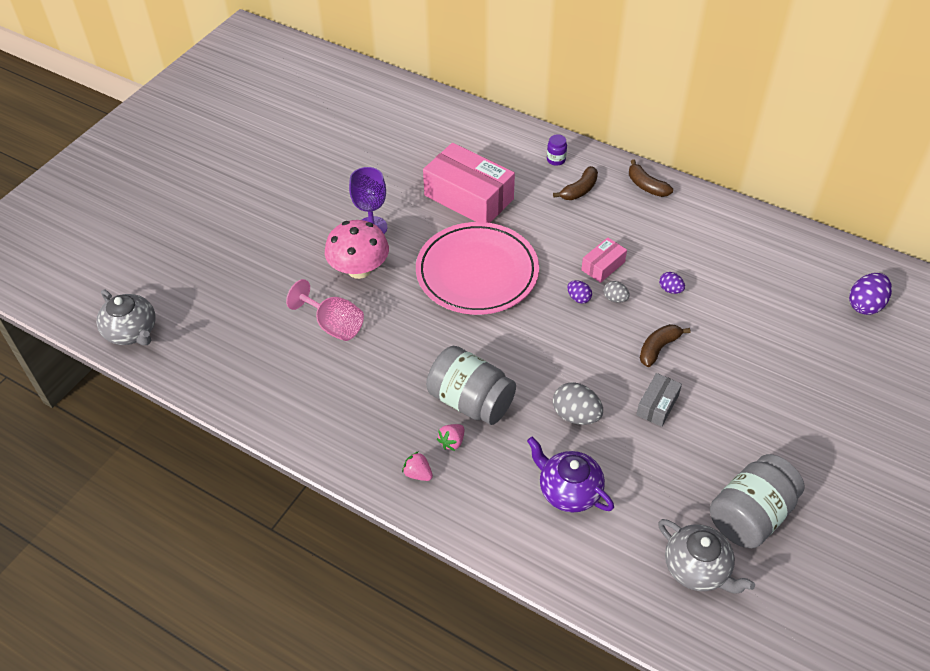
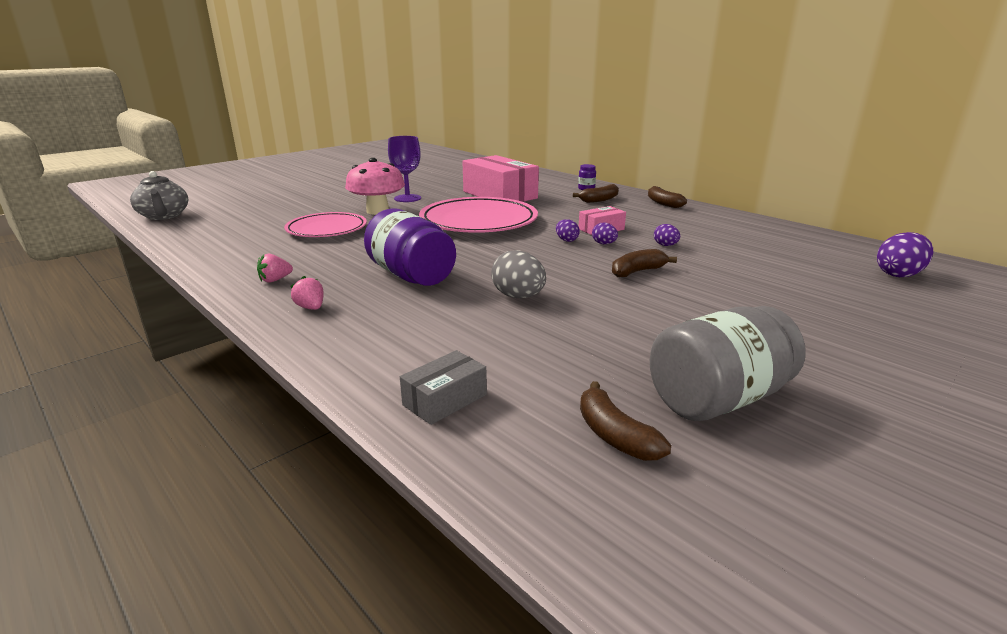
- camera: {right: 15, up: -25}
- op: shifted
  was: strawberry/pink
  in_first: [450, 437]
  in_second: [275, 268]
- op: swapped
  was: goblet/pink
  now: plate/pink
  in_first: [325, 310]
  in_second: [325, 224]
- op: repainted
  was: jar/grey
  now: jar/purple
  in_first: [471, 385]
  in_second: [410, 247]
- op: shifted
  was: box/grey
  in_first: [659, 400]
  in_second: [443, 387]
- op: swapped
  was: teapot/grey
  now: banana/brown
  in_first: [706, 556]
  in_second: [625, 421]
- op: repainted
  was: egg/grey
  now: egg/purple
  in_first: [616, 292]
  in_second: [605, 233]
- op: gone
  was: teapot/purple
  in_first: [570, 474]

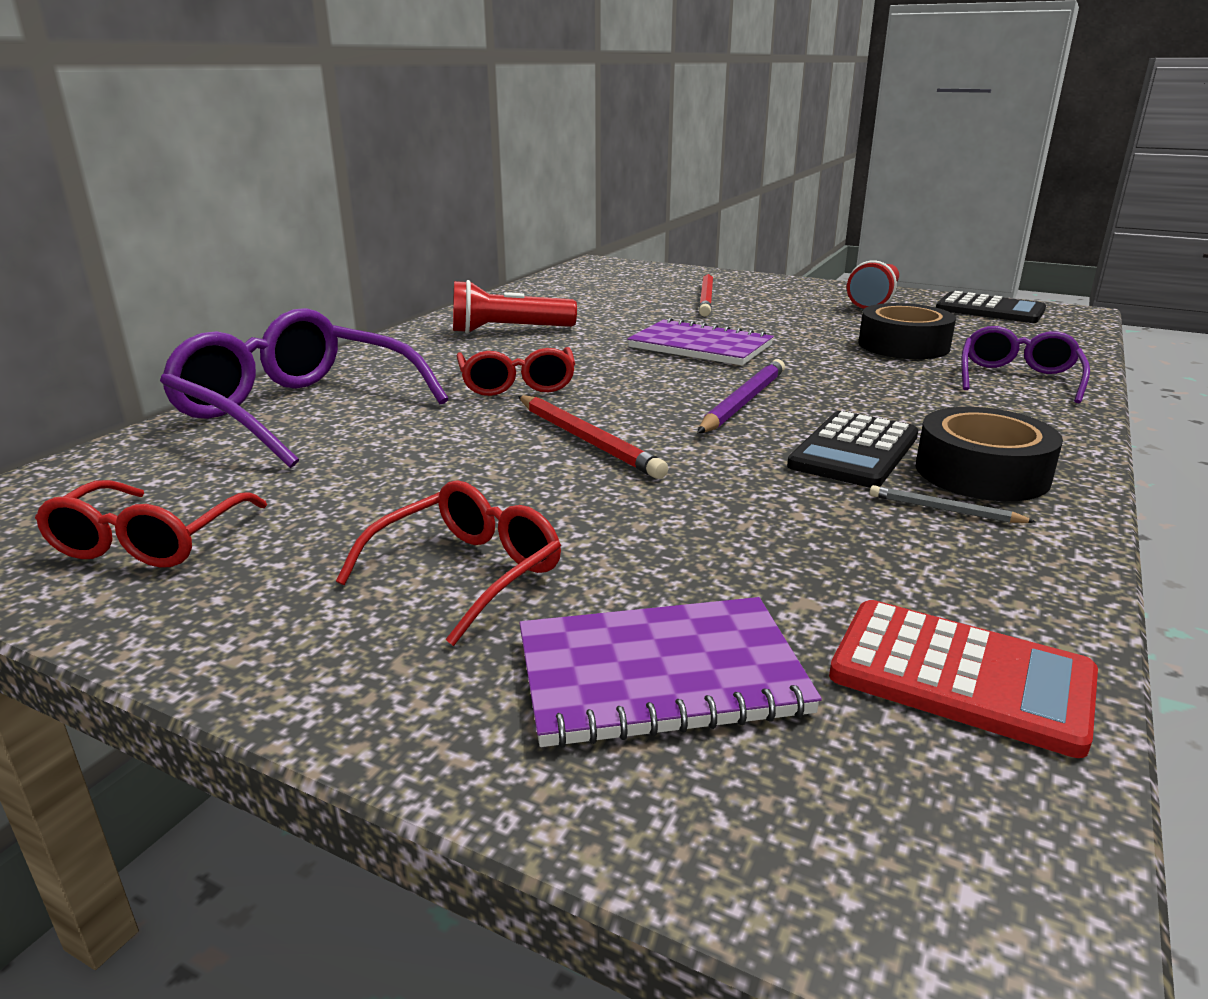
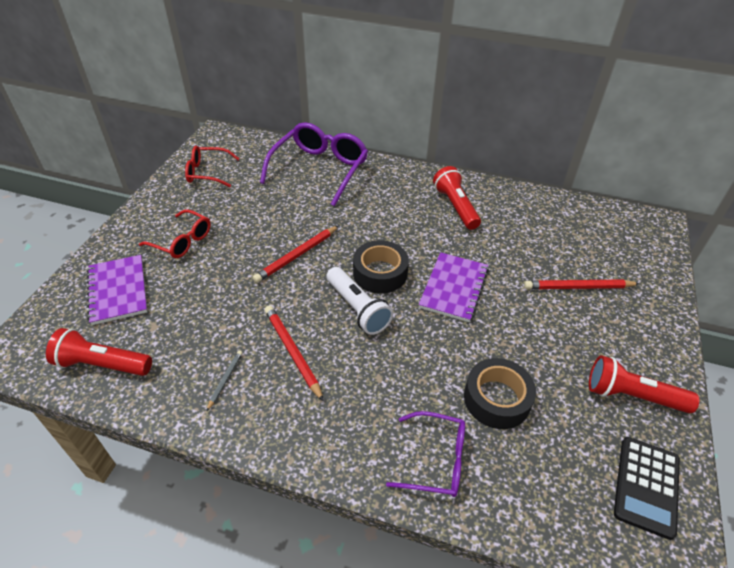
- camera: {right: 80, up: 20}
- op: swapped
  was: calculator/red
  now: flashlight/red
  in_first: [963, 679]
  in_second: [99, 352]
- op: swapped
  was: calculator/black
  now: pencil/red
  in_first: [853, 449]
  in_second: [294, 353]
- op: swapped
  was: pencil/purple
  now: flashlight/white
  in_first: [741, 396]
  in_second: [360, 301]
- op: shifted
  was: tape/black
  in_first: [989, 454]
  in_second: [381, 266]
- op: gone
  was: glasses/red
  in_first: [516, 371]

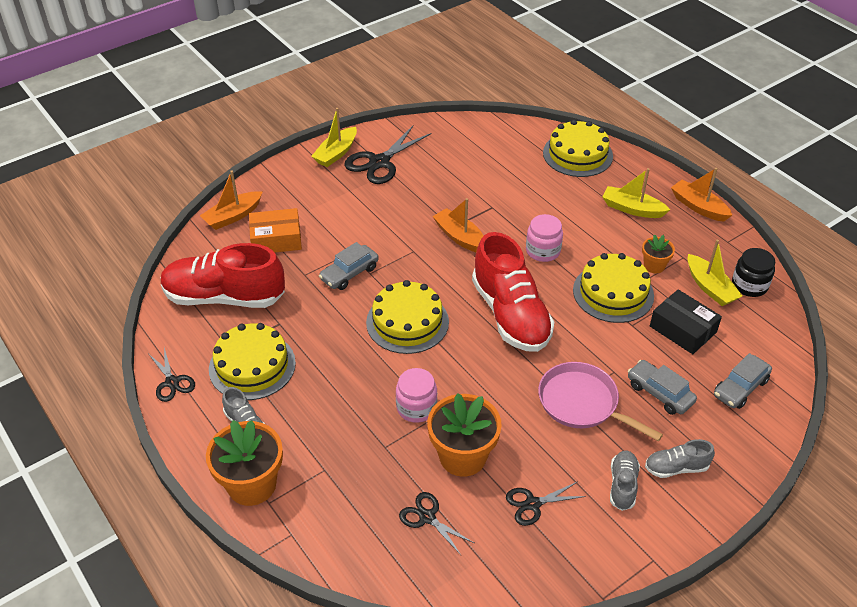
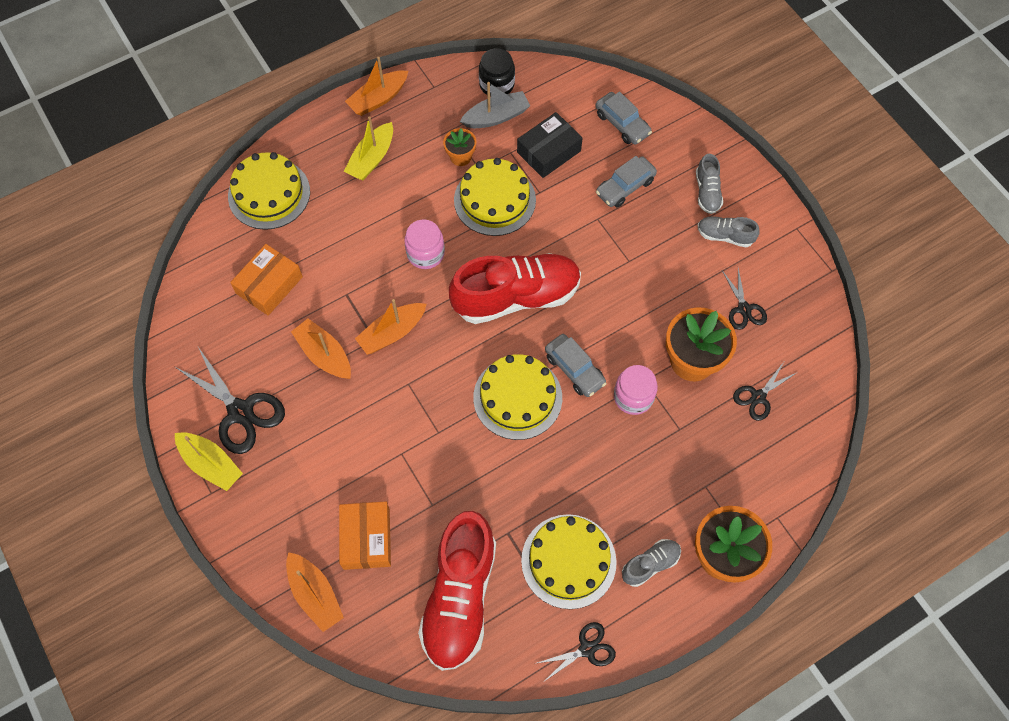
- camera: {right: -85, up: 20}
- op: new
  now: box/orange
  in_second: [266, 280]
- op: new
  now: boat/orange
  in_second: [321, 349]
- op: repainted
  was: boat/yellow
  now: boat/grey
  in_first: [715, 273]
  in_second: [495, 105]
- op: shifted
  was: car/grey
  in_first: [349, 266]
  in_second: [576, 365]
- op: gone
  was: pan/pink
  in_first: [600, 401]

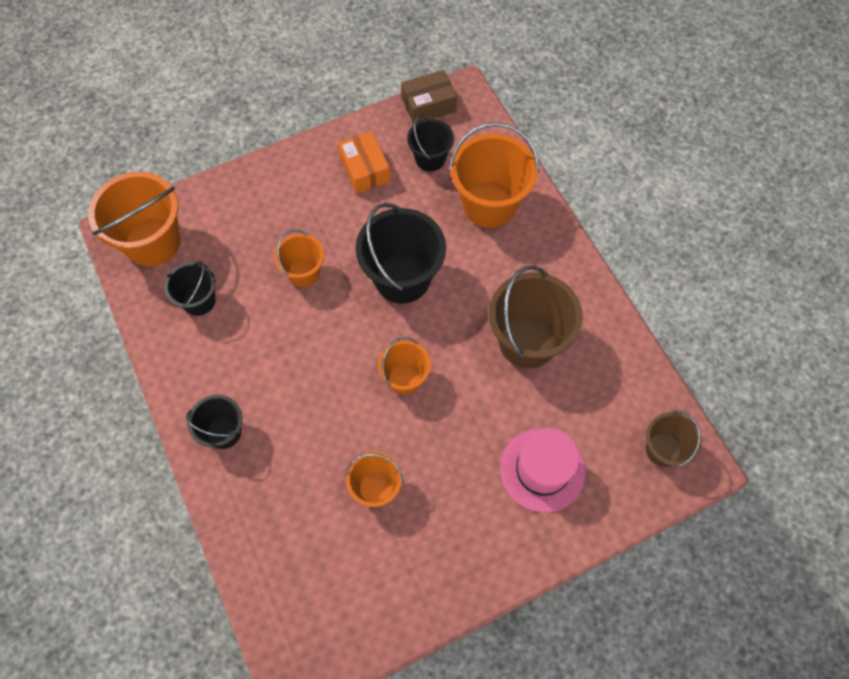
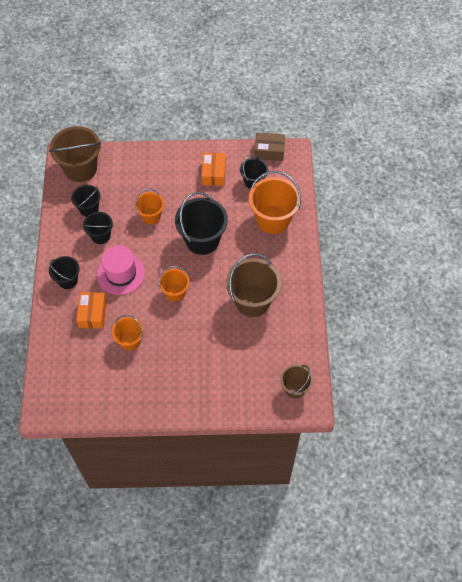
- camera: {right: 25, up: -5}
- op: repainted
  was: bucket/orange
  now: bucket/brown
  in_first: [134, 219]
  in_second: [75, 154]
- op: new
  now: box/orange
  in_second: [91, 310]
- op: new
  now: bucket/black
  in_second: [97, 228]
- op: shifted
  was: hat/pink
  in_first: [543, 470]
  in_second: [121, 270]

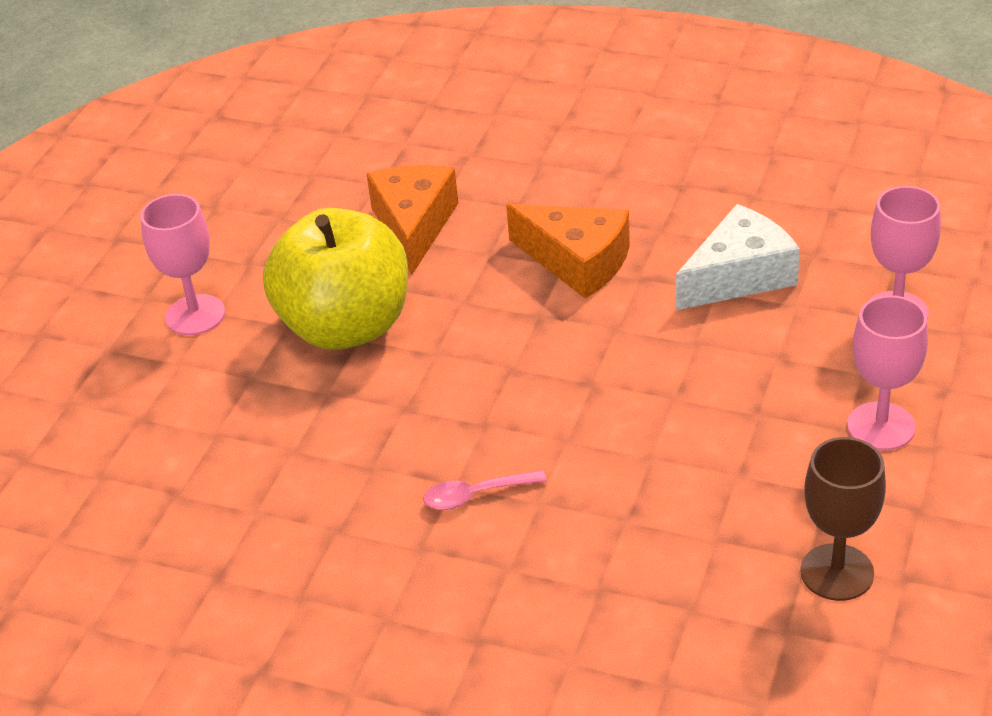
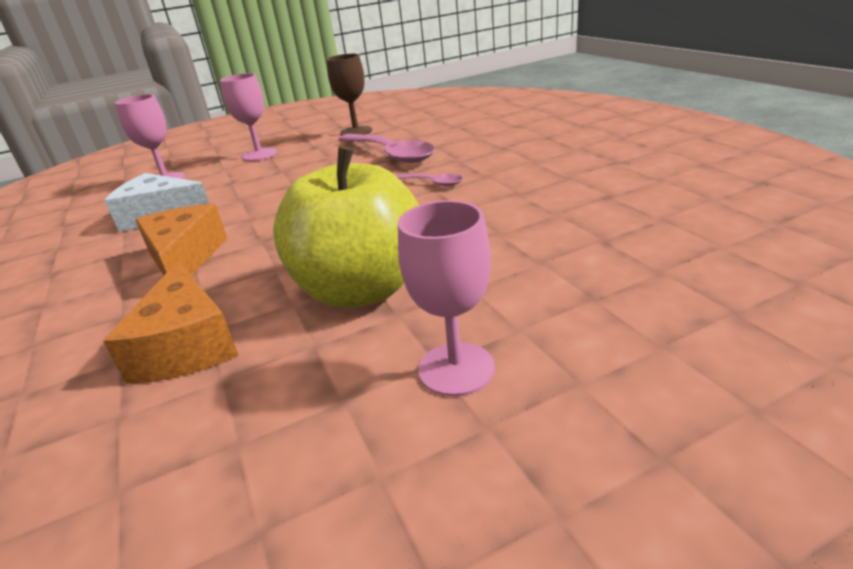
- camera: {right: -135, up: -10}
- op: rotated
  was: cheese/orange
  in_first: [412, 220]
  in_second: [171, 322]
  clockwise: -60
- op: new
  now: spoon/pink
  in_second: [386, 148]

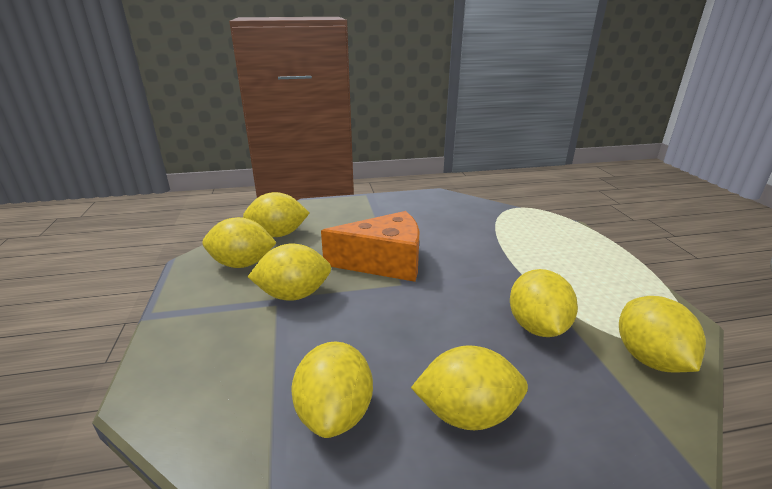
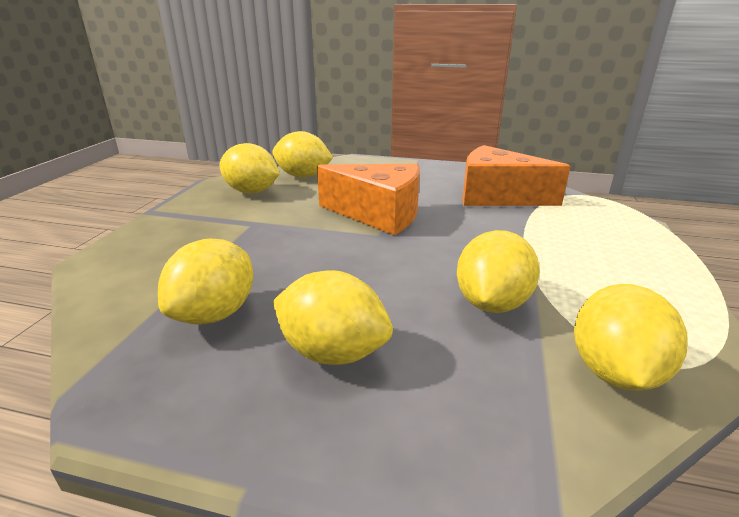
- camera: {right: 25, up: 0}
- op: new
  now: cheese/orange
  in_second: [516, 175]
- op: gone
  was: lemon/yellow
  in_first: [289, 272]

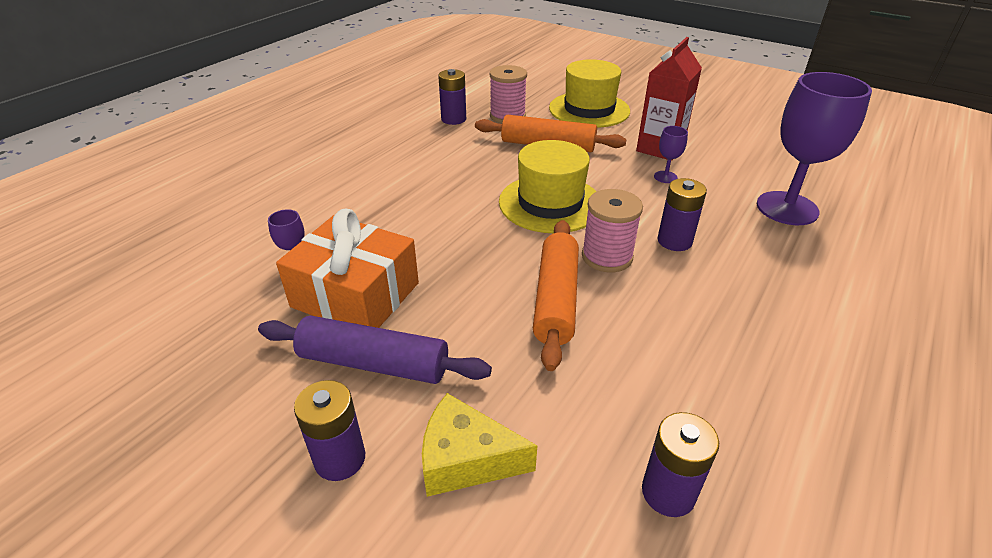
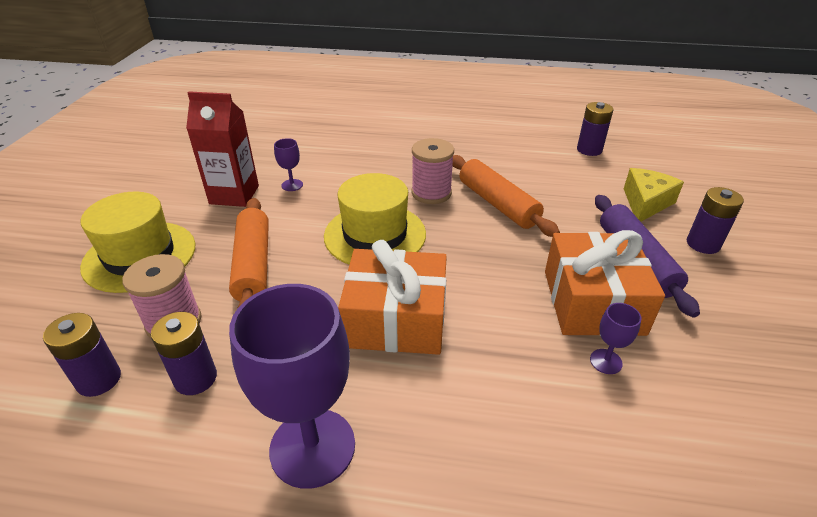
- camera: {right: -115, up: 0}
- op: shifted
  was: battery/purple
  in_first: [682, 214]
  in_second: [82, 355]
- op: shifted
  was: goblet/purple
  in_first: [814, 148]
  in_second: [292, 386]
- op: new
  now: gift/orange
  in_second: [392, 297]
- op: rotated
  was: rolling pin/orange
  in_first: [556, 295]
  in_second: [506, 196]
  clockwise: 75
- op: rotated
  was: cheese/yellow
  in_first: [479, 445]
  in_second: [654, 195]
  clockwise: -135

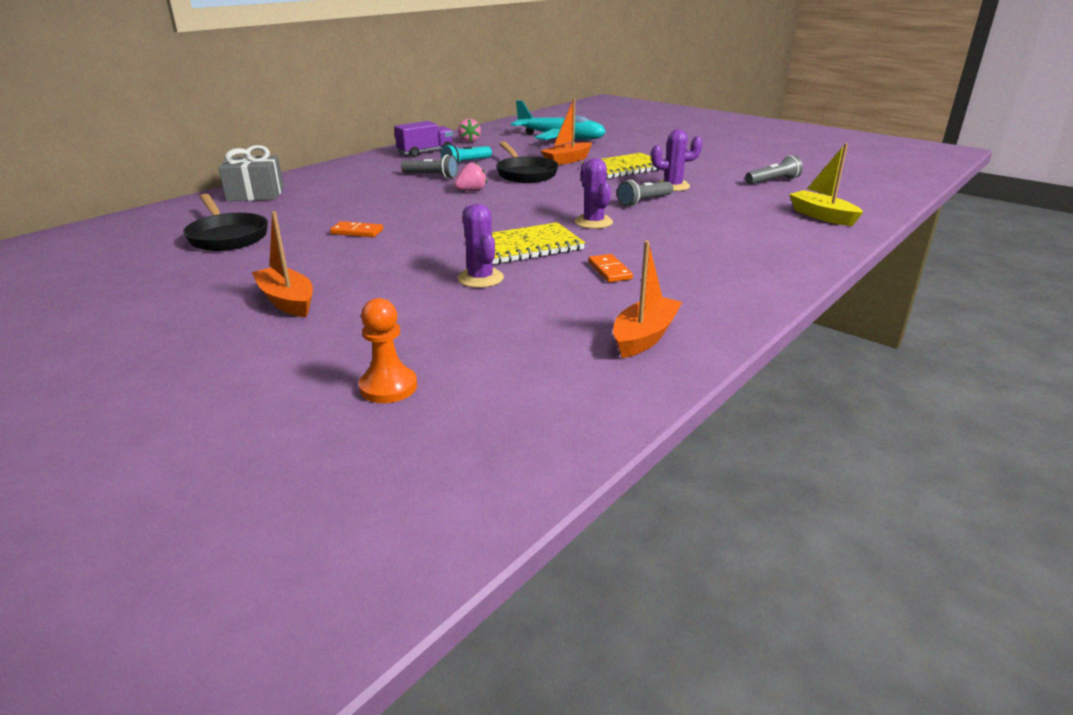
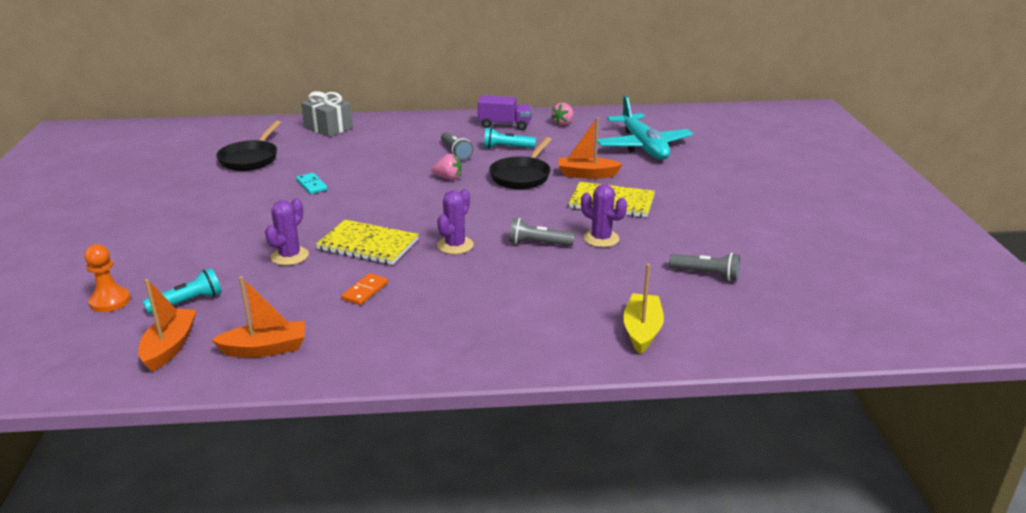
- camera: {right: 45, up: 0}
- op: shifted
  was: boat/orange
  in_first: [282, 264]
  in_second: [167, 325]
- op: new
  now: flashlight/turquoise
  in_second: [182, 291]
- op: repainted
  was: domino/orange
  now: domino/turquoise
  in_first: [356, 229]
  in_second: [312, 183]

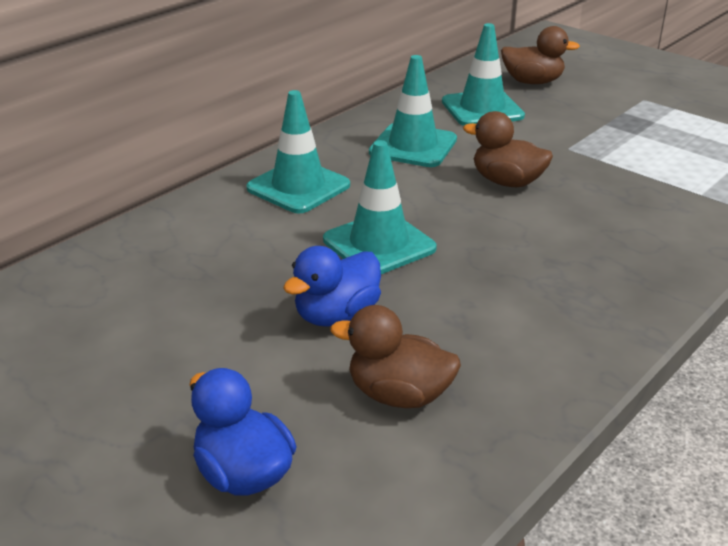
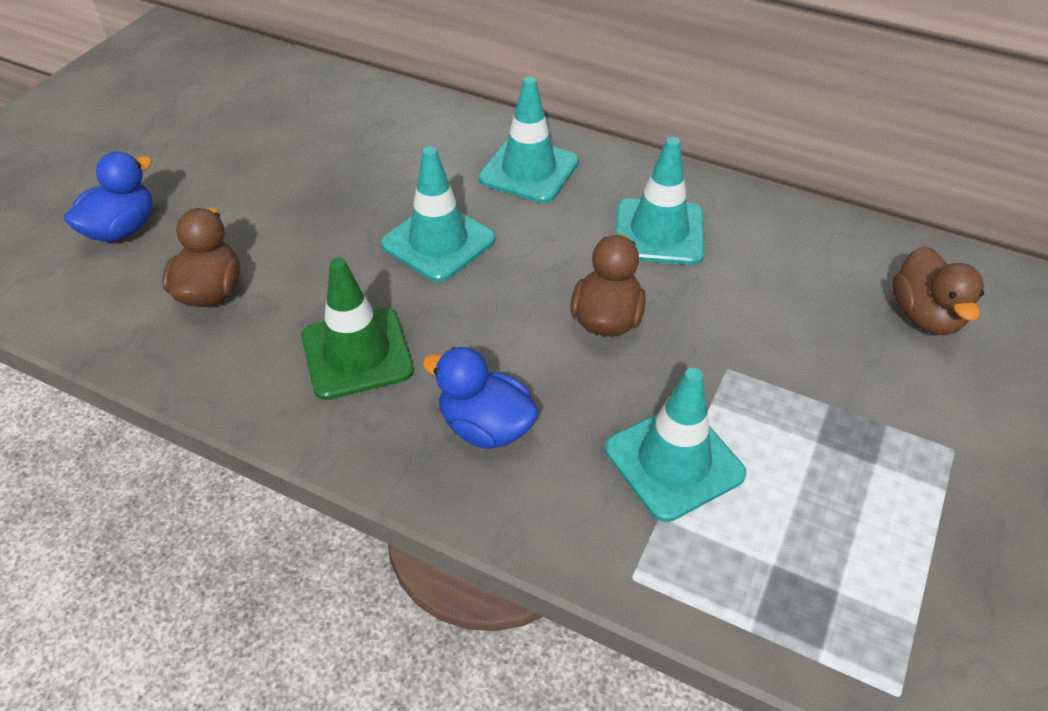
- camera: {right: 75, up: 15}
- op: new
  now: traffic cone/green
  in_second: [357, 328]
- op: shifted
  was: duck/blue
  in_first: [332, 286]
  in_second: [480, 398]
- op: shifted
  was: traffic cone/turquoise
  in_first: [483, 74]
  in_second: [675, 445]

